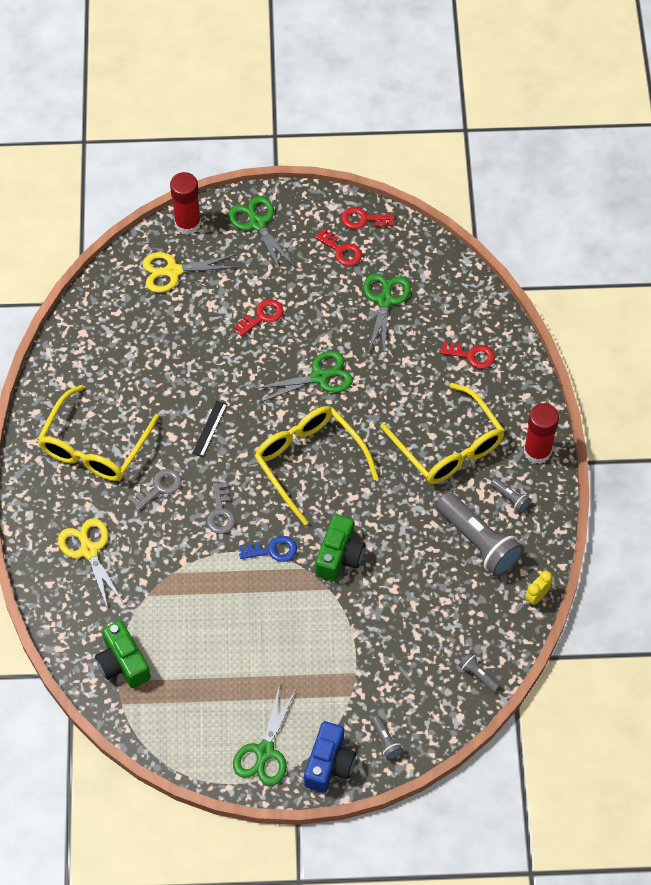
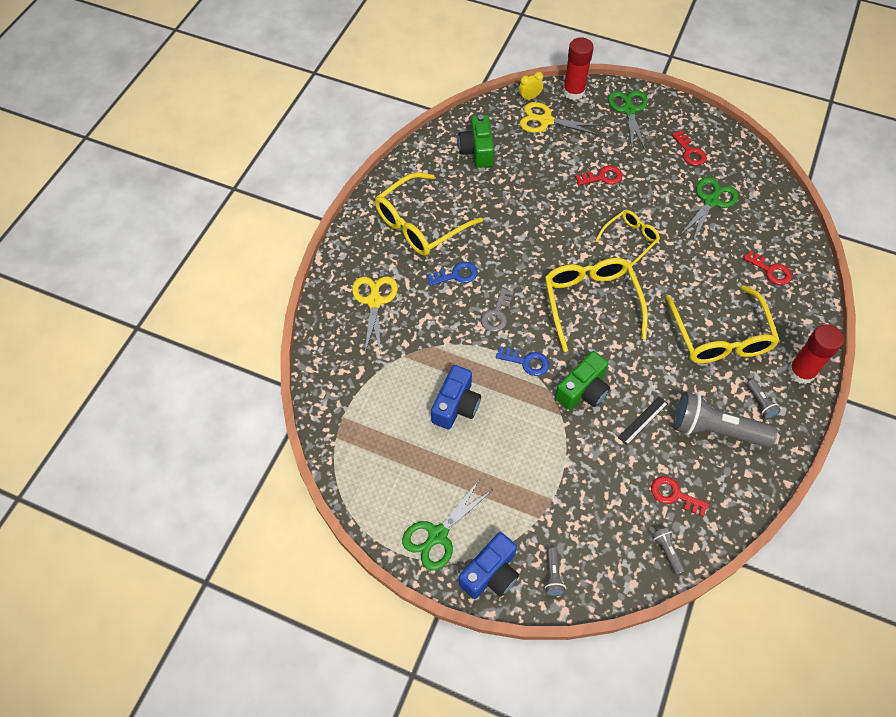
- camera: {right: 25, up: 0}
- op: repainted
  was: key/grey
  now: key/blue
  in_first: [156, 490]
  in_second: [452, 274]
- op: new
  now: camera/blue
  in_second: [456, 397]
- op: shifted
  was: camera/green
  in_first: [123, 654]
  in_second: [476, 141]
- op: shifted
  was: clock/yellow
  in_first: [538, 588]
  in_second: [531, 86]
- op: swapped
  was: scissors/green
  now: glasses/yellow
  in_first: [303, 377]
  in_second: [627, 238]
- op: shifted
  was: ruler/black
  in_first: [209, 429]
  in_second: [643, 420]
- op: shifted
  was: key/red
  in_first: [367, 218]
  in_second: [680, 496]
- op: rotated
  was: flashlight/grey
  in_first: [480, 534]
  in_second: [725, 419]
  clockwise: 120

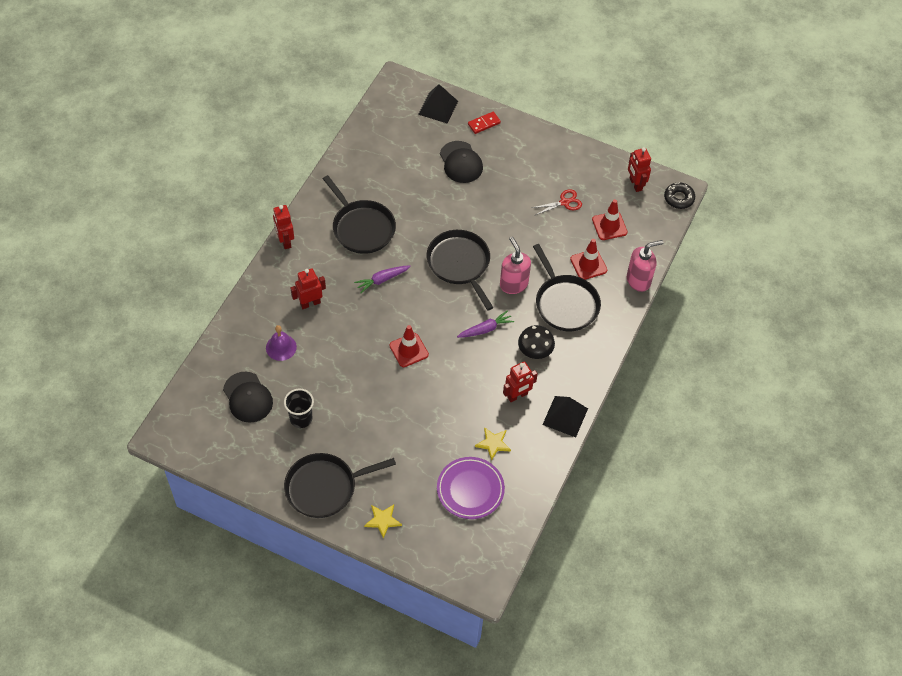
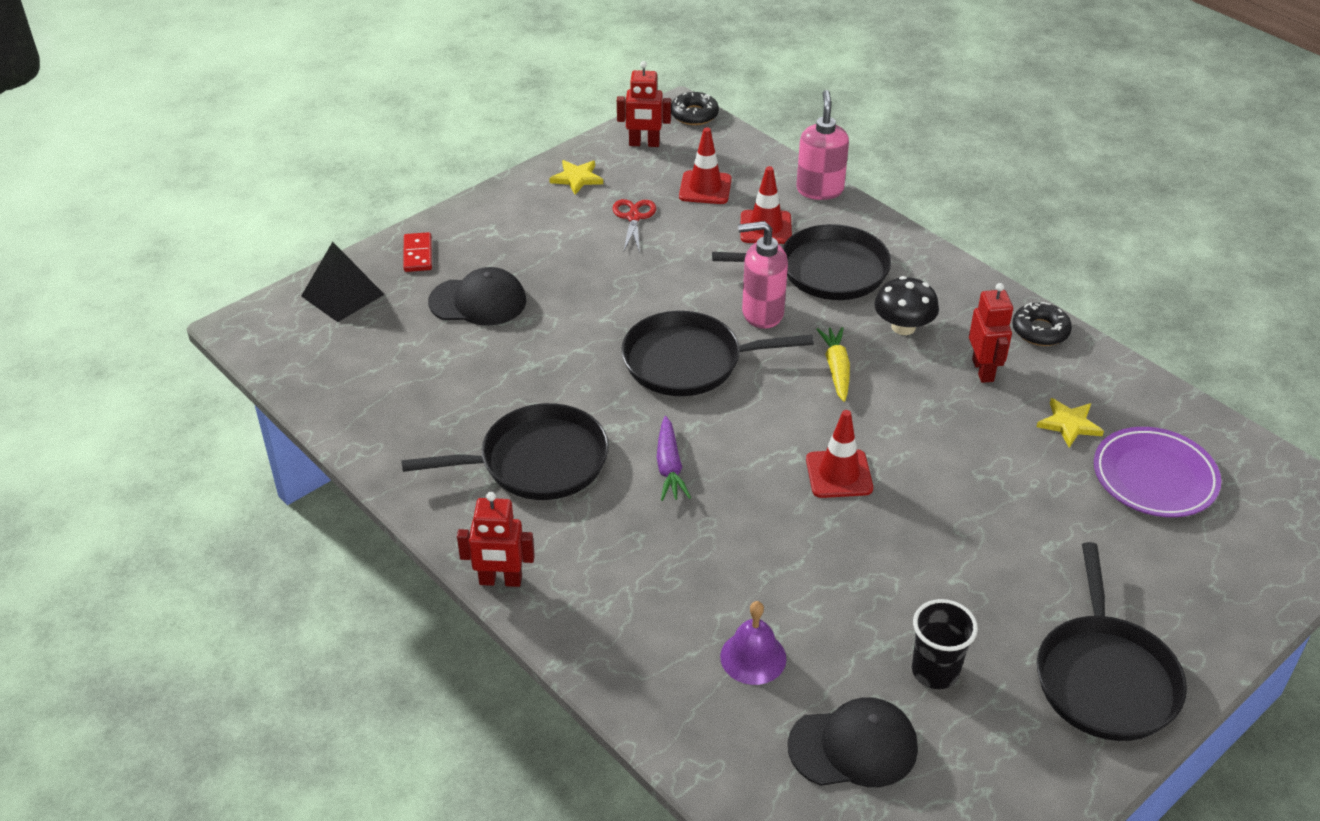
- camera: {right: -65, up: -15}
- op: shifted
  was: star/yellow
  in_first: [383, 522]
  in_second: [576, 177]
- op: repainted
  was: carrot/purple
  now: carrot/yellow
  in_first: [485, 324]
  in_second: [833, 364]
- op: swapped
  was: pyramid/black
  now: donut/black
  in_first: [565, 416]
  in_second: [1042, 324]
- op: gone
  was: robot/red
  in_first: [308, 288]

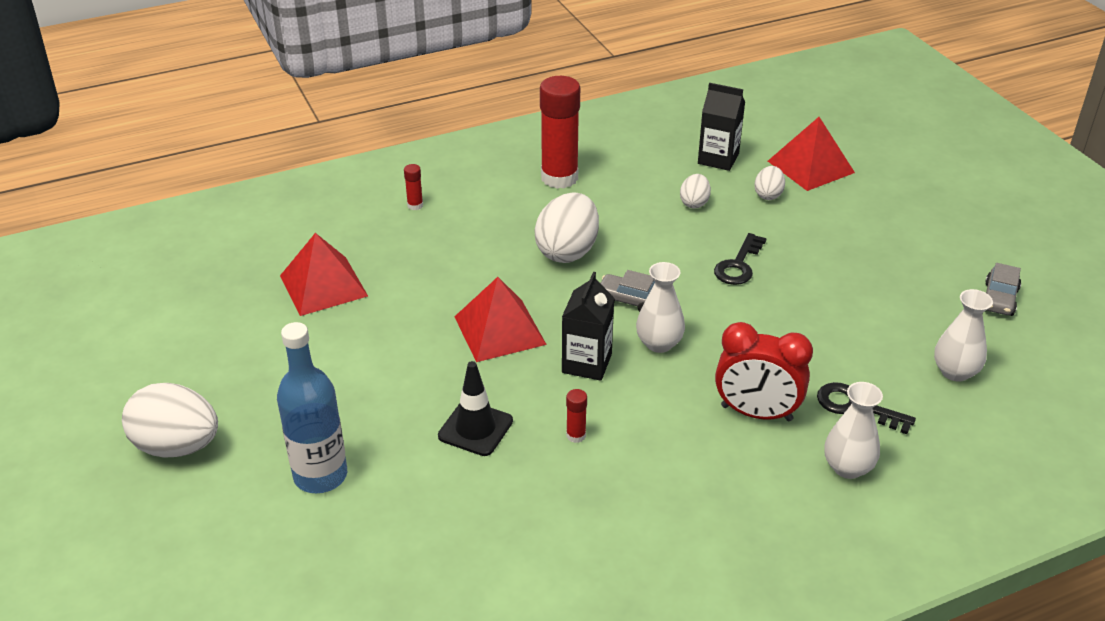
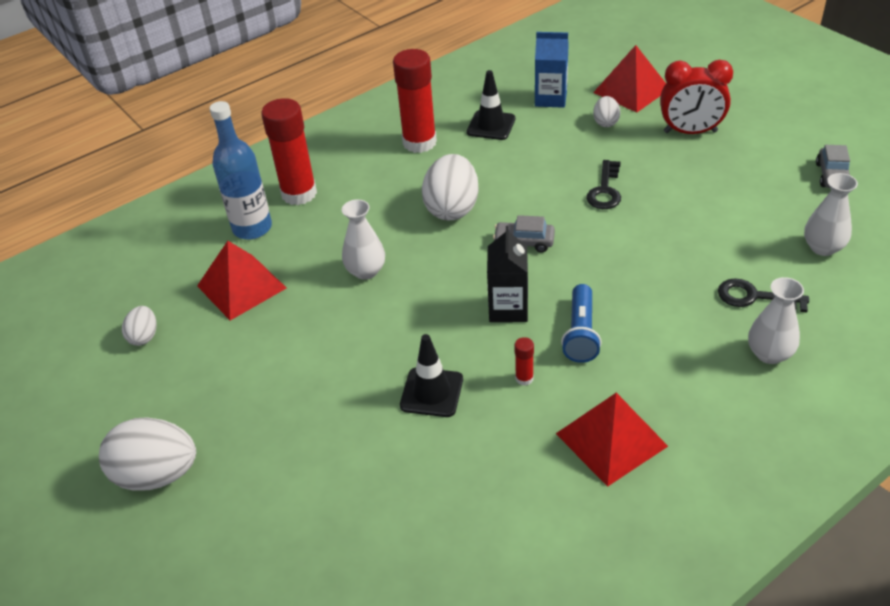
- camera: {right: -10, up: 5}
- op: shifted
  was: egg/white
  in_first: [695, 191]
  in_second: [139, 326]
- op: shifted
  was: bottle/blue
  in_first: [312, 407]
  in_second: [241, 170]
- op: scaled
  was: glue stick/red
  in_first: [413, 187]
  in_second: [289, 151]
  ratio: 2.43
- op: shifted
  was: vase/white
  in_first: [660, 307]
  in_second: [363, 239]
- op: new
  now: traffic cone/black
  in_second: [491, 105]
- op: repainted
  was: carton/black
  now: carton/blue
  in_first: [721, 127]
  in_second: [552, 70]
- op: shifted
  was: pyramid/red
  in_first: [500, 319]
  in_second: [612, 440]
- op: new
  now: flashlight/blue
  in_second: [581, 323]
- op: shifted
  was: clock/red
  in_first: [764, 371]
  in_second: [696, 97]

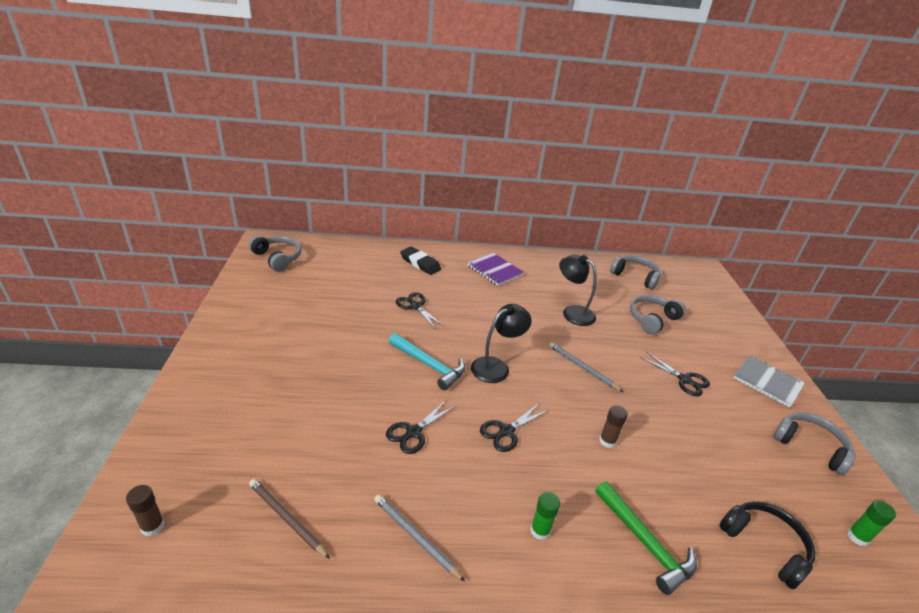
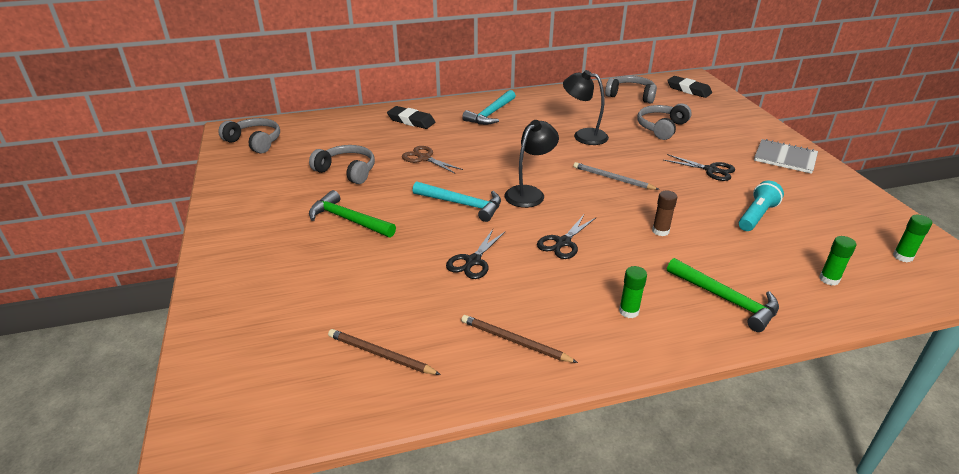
- camera: {right: -10, up: 0}
- op: shifted
  was: headphones/grey
  in_first: [814, 443]
  in_second: [342, 164]
- op: new
  now: hammer/green
  in_second: [352, 213]
- op: repainted
  was: scissors/black
  now: scissors/brown
  in_first: [420, 310]
  in_second: [432, 160]
- op: repainted
  was: pencil/grey
  now: pencil/brown
  in_first: [419, 538]
  in_second: [519, 339]
- op: swapped
  was: notebook/purple
  now: hammer/turquoise
  in_first: [496, 269]
  in_second: [489, 107]
- op: new
  now: eraser/black
  in_second: [689, 87]
- op: new
  now: flashlight/turquoise
  in_second: [761, 206]
- op: swapped
  was: headphones/black
  now: glue stick/green
  in_first: [767, 545]
  in_second: [838, 261]
- op: gone
  was: glue stick/brown
  in_first: [145, 510]

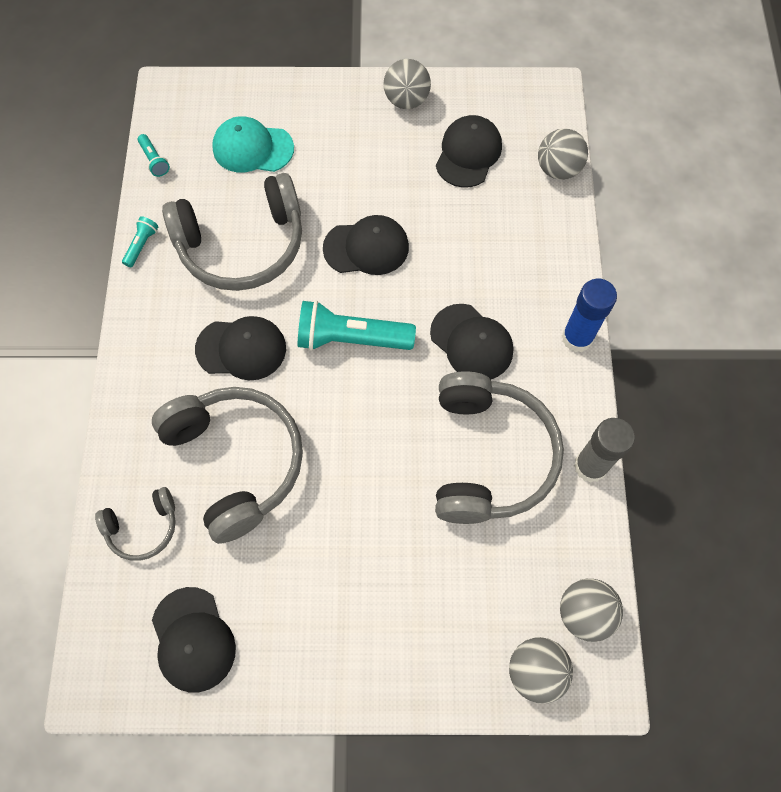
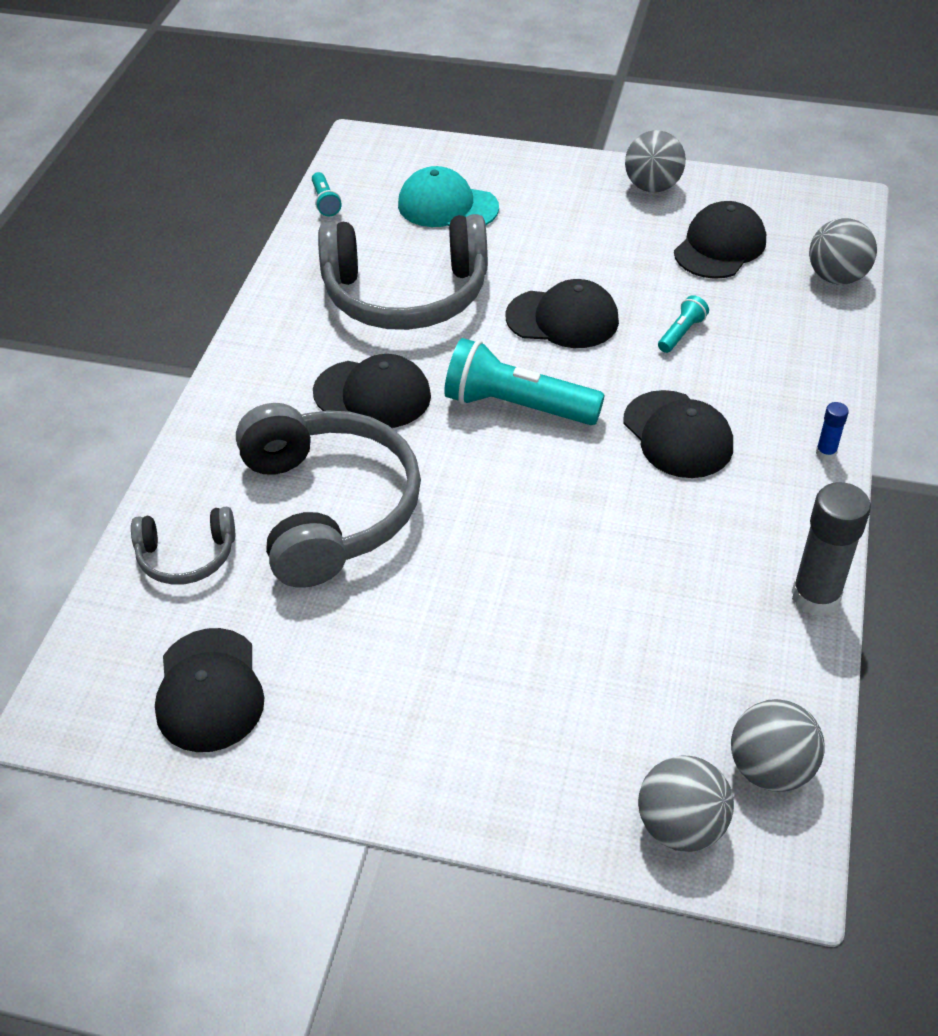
- camera: {right: 15, up: -20}
- op: shifted
  was: flashlight/turquoise
  in_first: [140, 241]
  in_second: [683, 324]
- op: scaled
  was: glue stick/blue
  in_first: [589, 315]
  in_second: [832, 431]
  ratio: 0.47
- op: gone
  was: headphones/grey
  in_first: [499, 447]

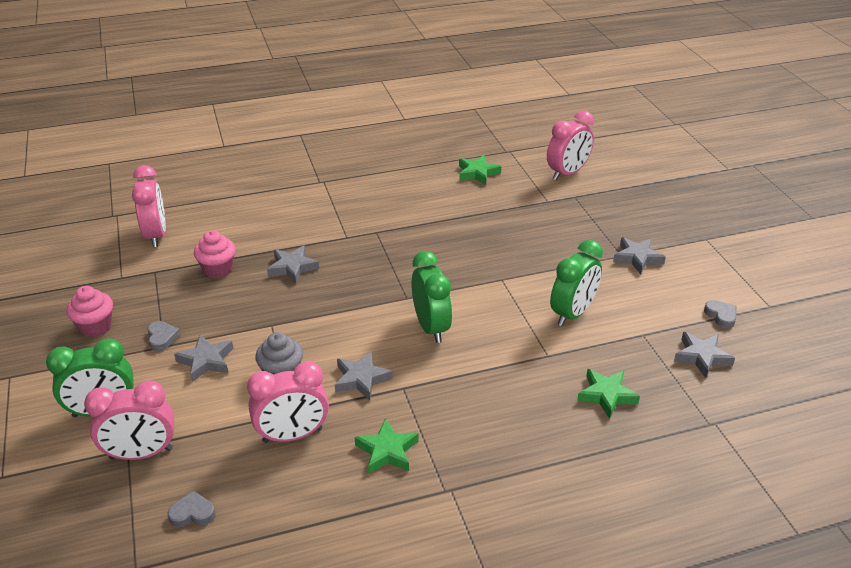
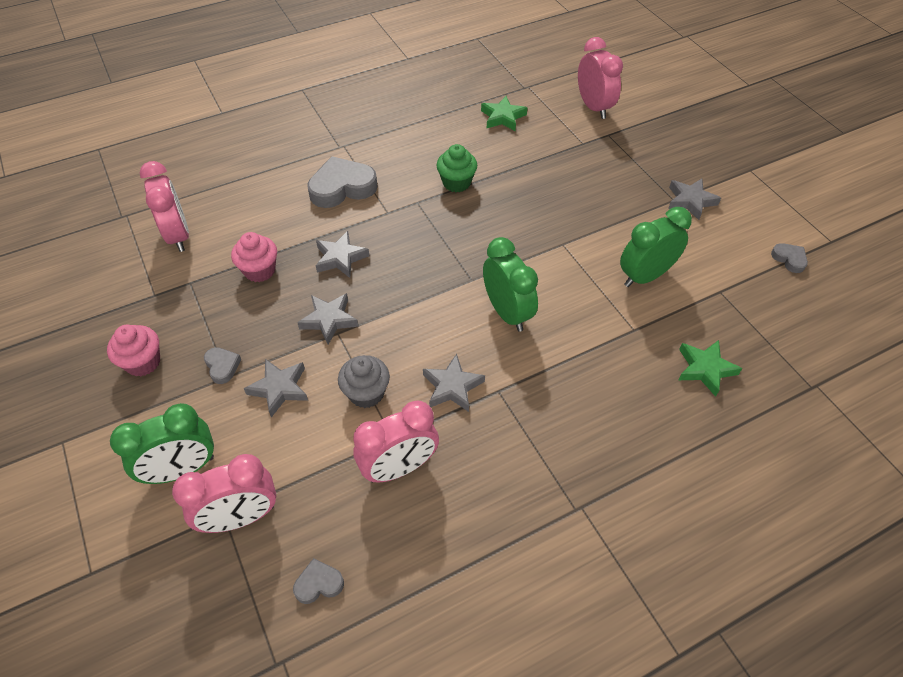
- camera: {right: -10, up: 15}
- op: shifted
  was: star/grey
  in_first: [704, 355]
  in_second: [328, 319]
- op: new
  now: heart/grey
  in_second: [342, 182]
- op: new
  now: cupcake/green
  in_second: [456, 168]
- op: rotated
  was: clock/pink
  in_first: [570, 145]
  in_second: [600, 78]
  clockwise: -60
- op: rotated
  was: clock/green
  in_first: [576, 283]
  in_second: [656, 247]
  clockwise: -150
- op: gone
  was: star/green
  in_first: [387, 446]

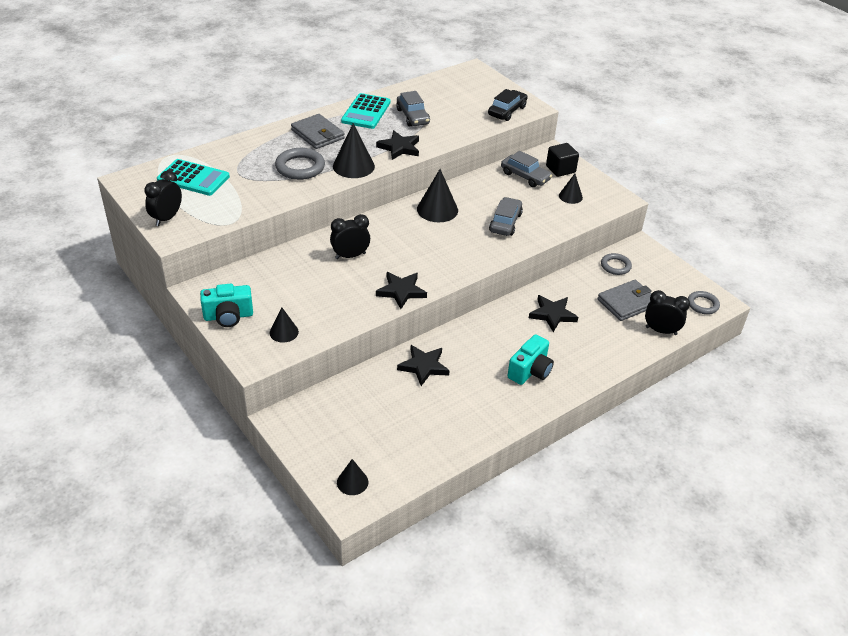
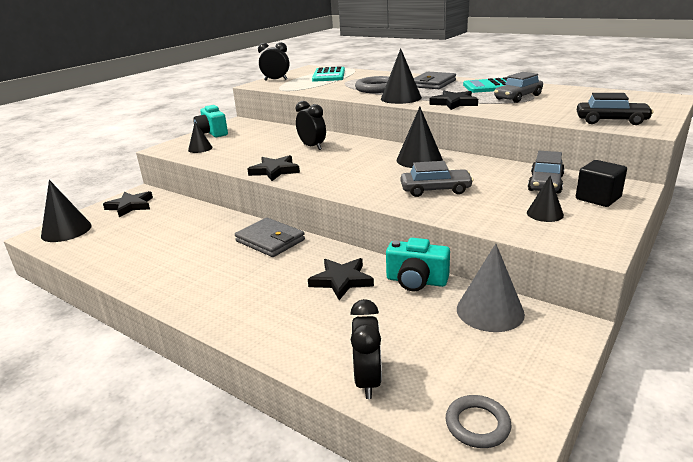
- camera: {right: 75, up: -15}
- op: scaled
  was: cone/black
  in_first: [352, 477]
  in_second: [66, 211]
  ratio: 1.69
- op: shifted
  was: star/black
  in_first: [423, 365]
  in_second: [128, 204]
- op: shifted
  was: wallet/grey
  in_first: [624, 300]
  in_second: [270, 237]
- op: shifted
  was: camera/turquoise
  in_first: [530, 359]
  in_second: [418, 264]
- op: swapped
  was: ring/grey
  now: cone/grey
  in_first: [616, 264]
  in_second: [491, 288]

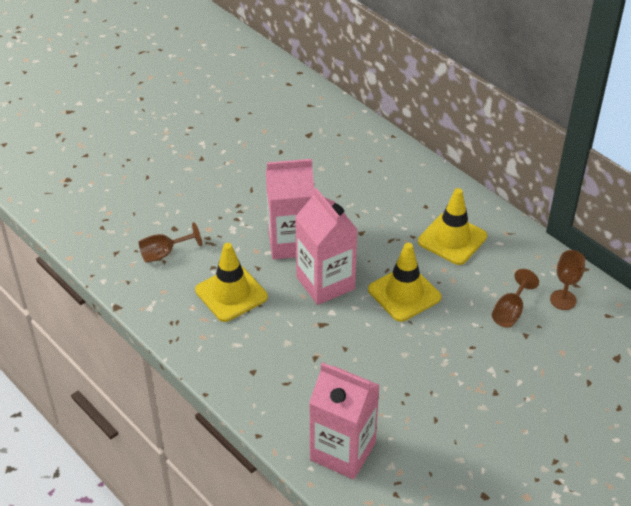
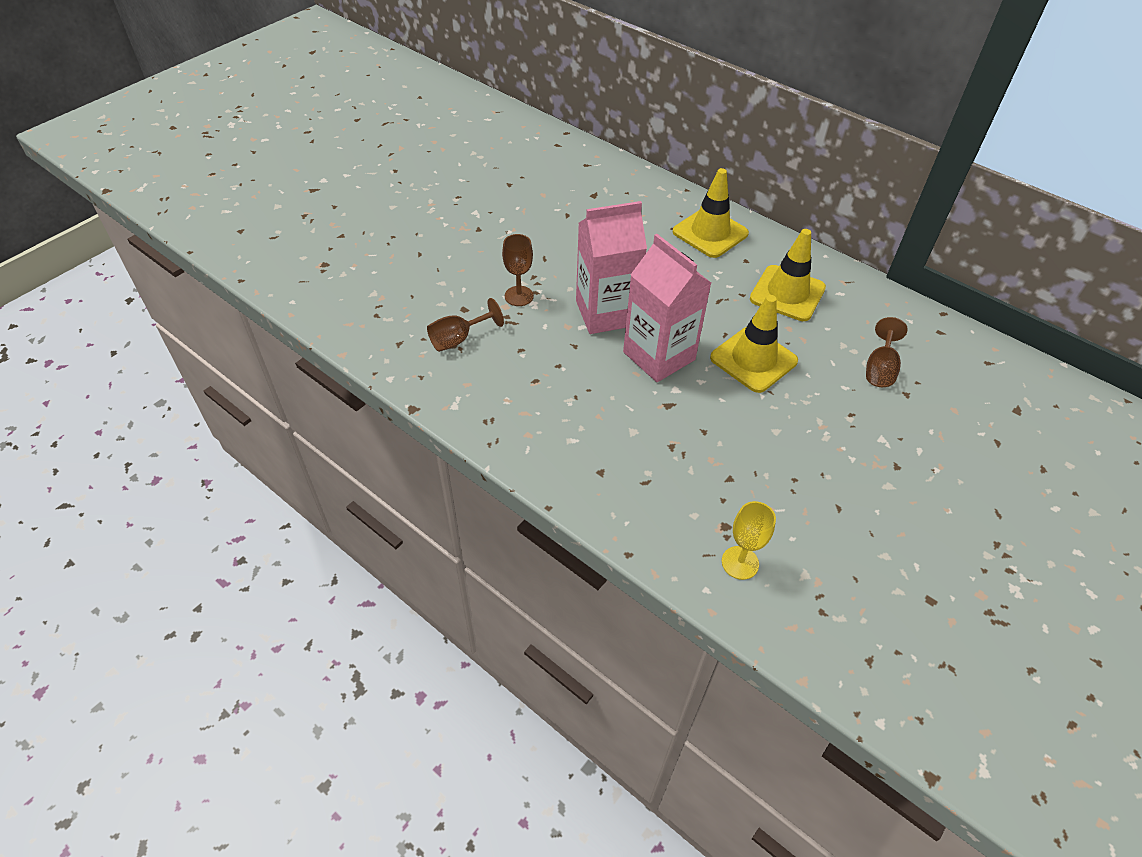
- camera: {right: -10, up: 5}
- op: shifted
  was: goblet/brown
  in_first: [567, 280]
  in_second: [518, 270]
- op: shifted
  was: traffic cone/yellow
  in_first: [231, 282]
  in_second: [711, 213]
- op: swapped
  was: carton/pink
  now: goblet/yellow
  in_first: [344, 420]
  in_second: [749, 540]

